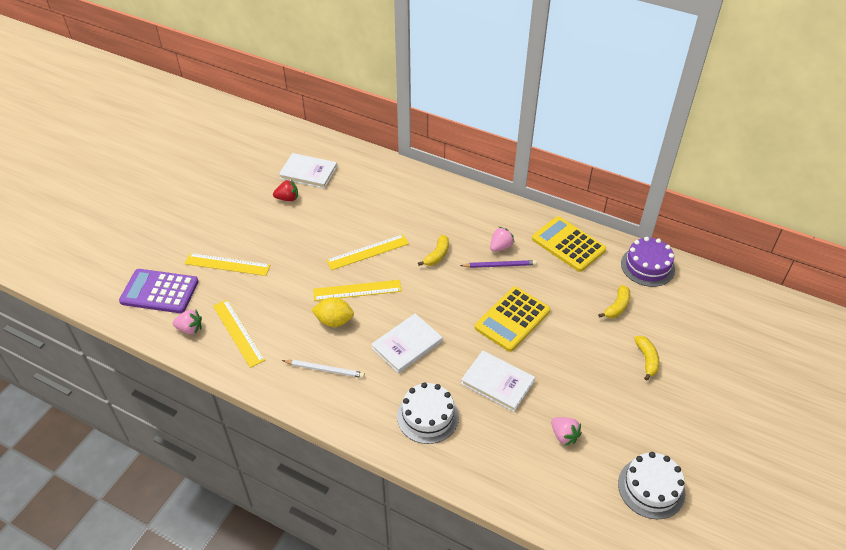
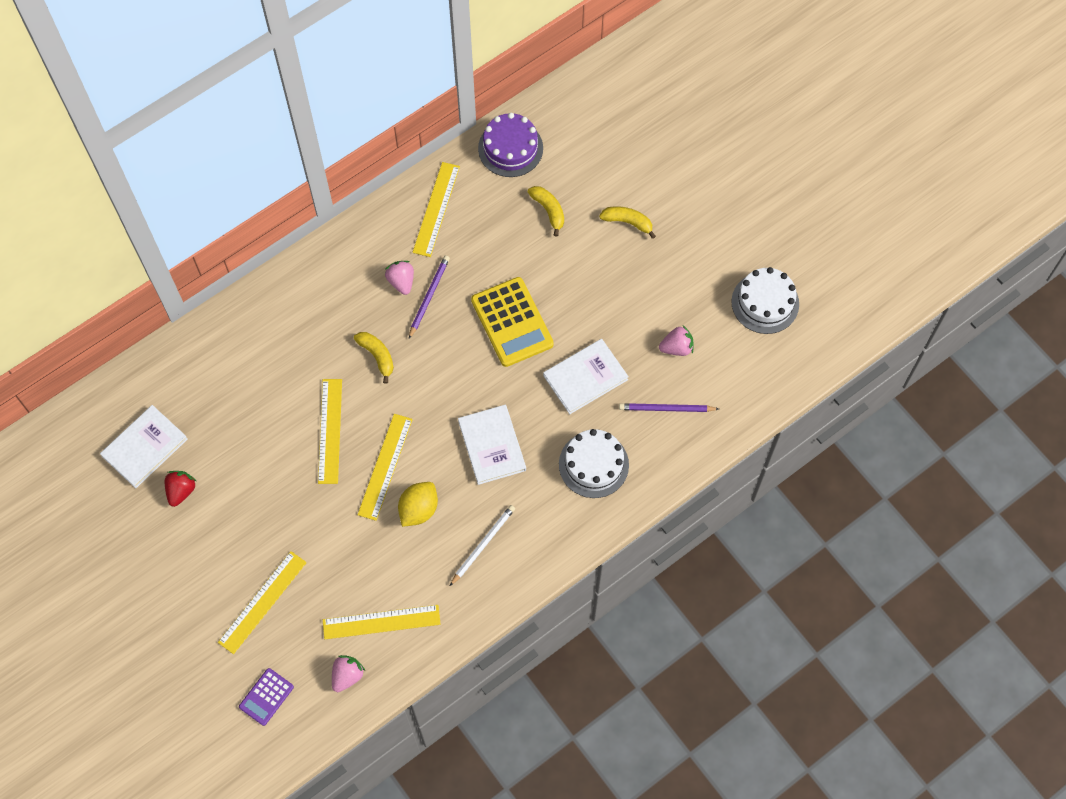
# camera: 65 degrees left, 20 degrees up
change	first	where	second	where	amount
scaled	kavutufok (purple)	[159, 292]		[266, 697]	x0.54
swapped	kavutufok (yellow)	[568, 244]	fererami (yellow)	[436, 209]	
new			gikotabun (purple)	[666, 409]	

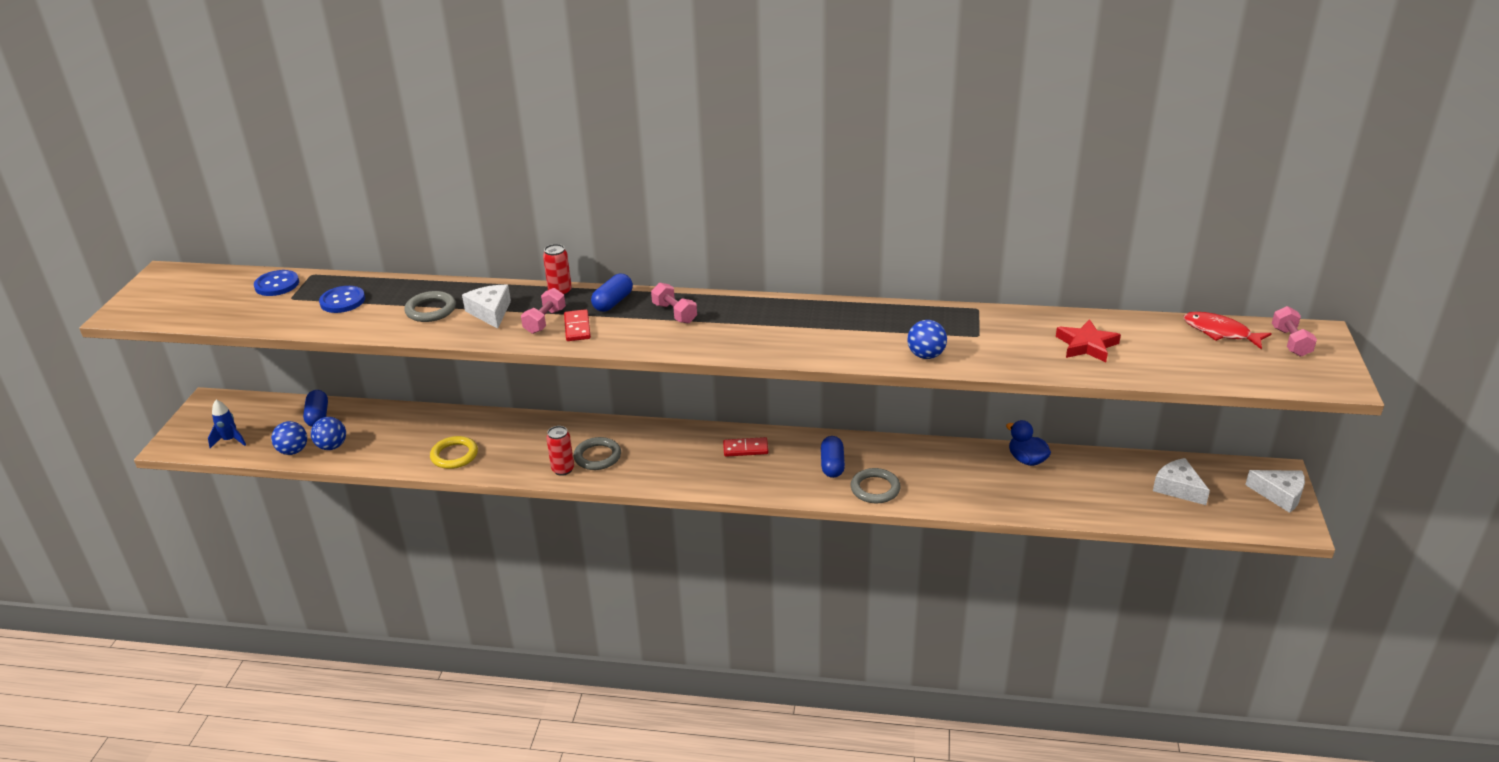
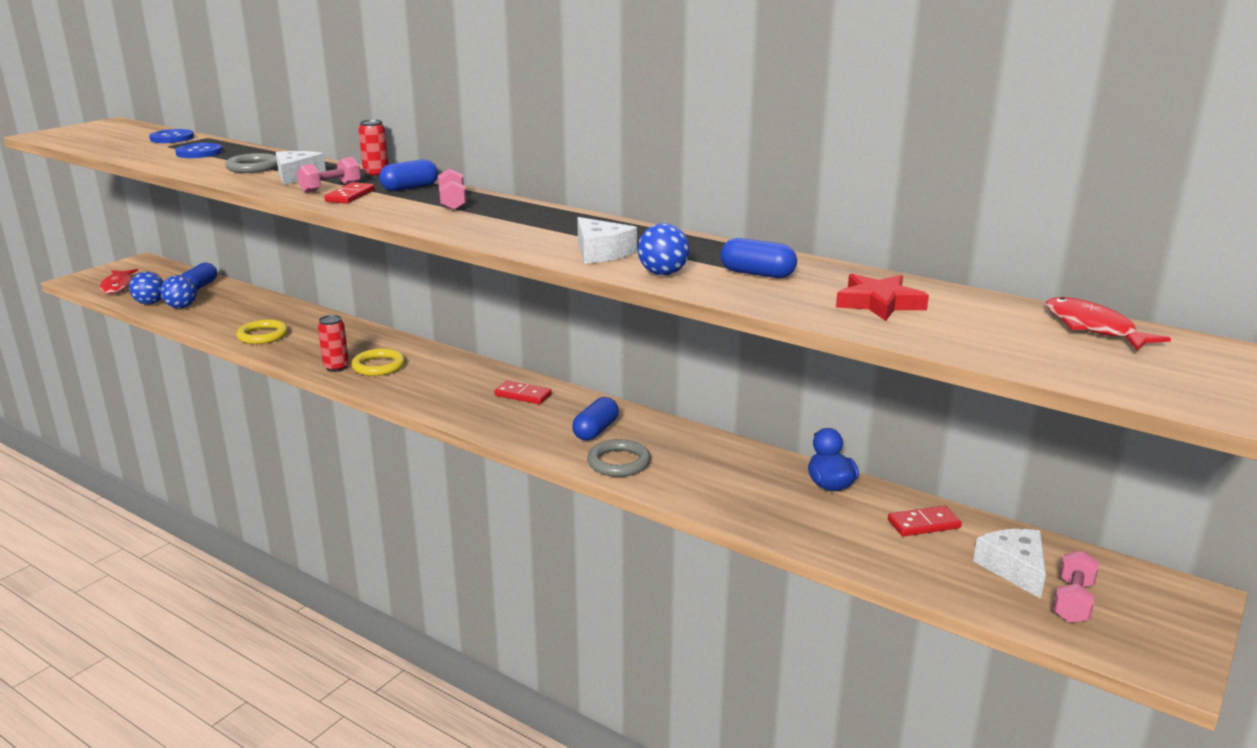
# camera: 25 degrees right, 10 degrees down
change	first	where	second	where	amount
swapped	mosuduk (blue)	[230, 440]	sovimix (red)	[118, 286]	
repainted	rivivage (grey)	[597, 456]	rivivage (yellow)	[378, 366]	
shifted	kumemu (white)	[1279, 494]		[601, 252]	
new			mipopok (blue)	[757, 274]	
new			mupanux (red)	[923, 524]	
shifted	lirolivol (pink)	[1290, 342]		[1073, 601]	

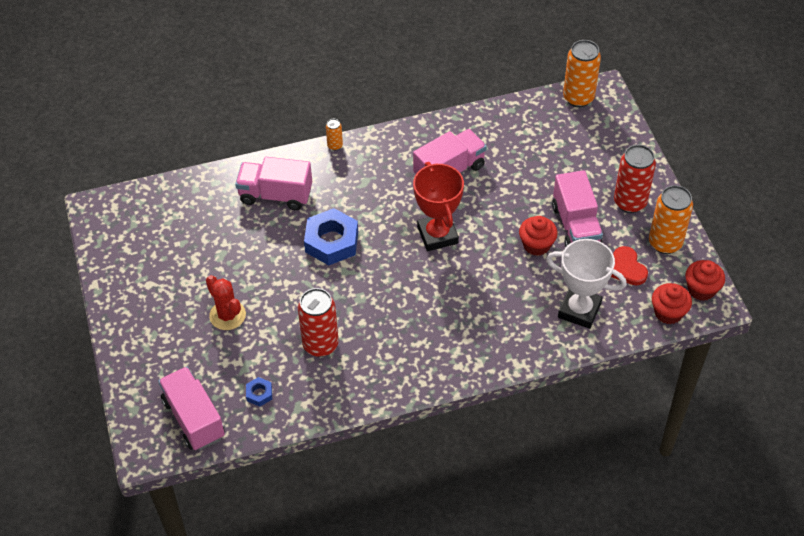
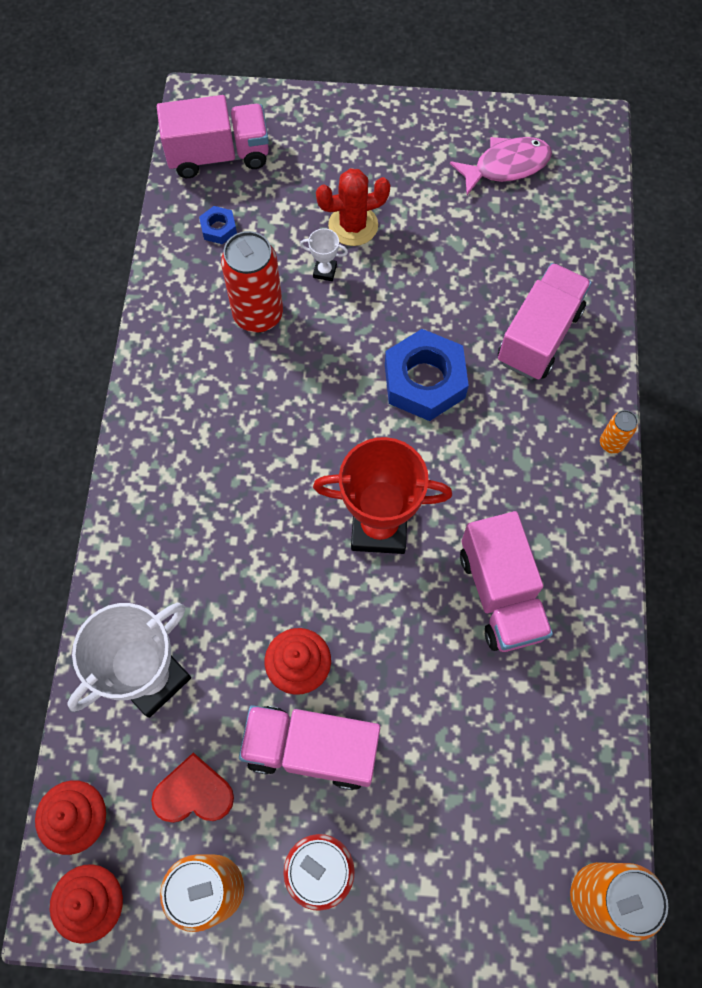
# camera: 110 degrees right, 15 degrees up
change	first	where	second	where	amount
new			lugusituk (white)	[325, 271]	
new			sovimix (pink)	[506, 166]	

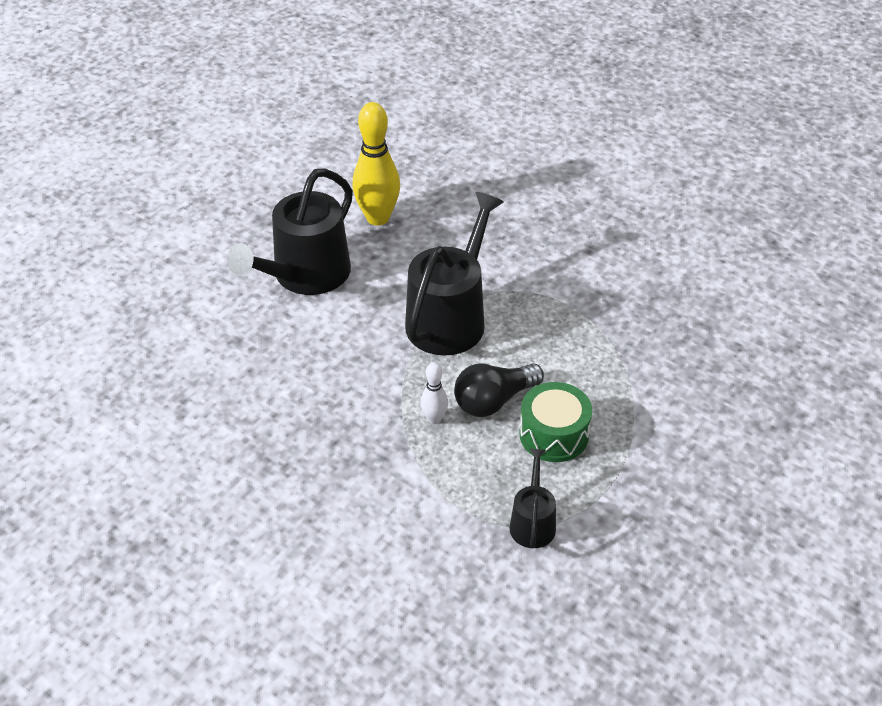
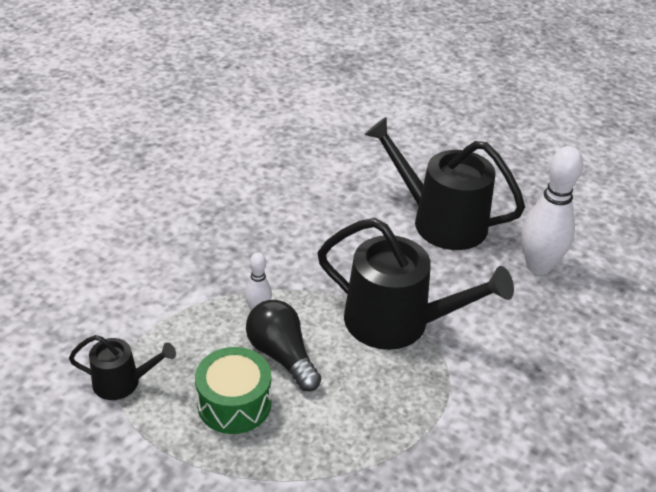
# camera: 85 degrees right, 5 degrees down
change	first	where	second	where	amount
repainted	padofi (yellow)	[378, 218]	padofi (white)	[538, 266]	

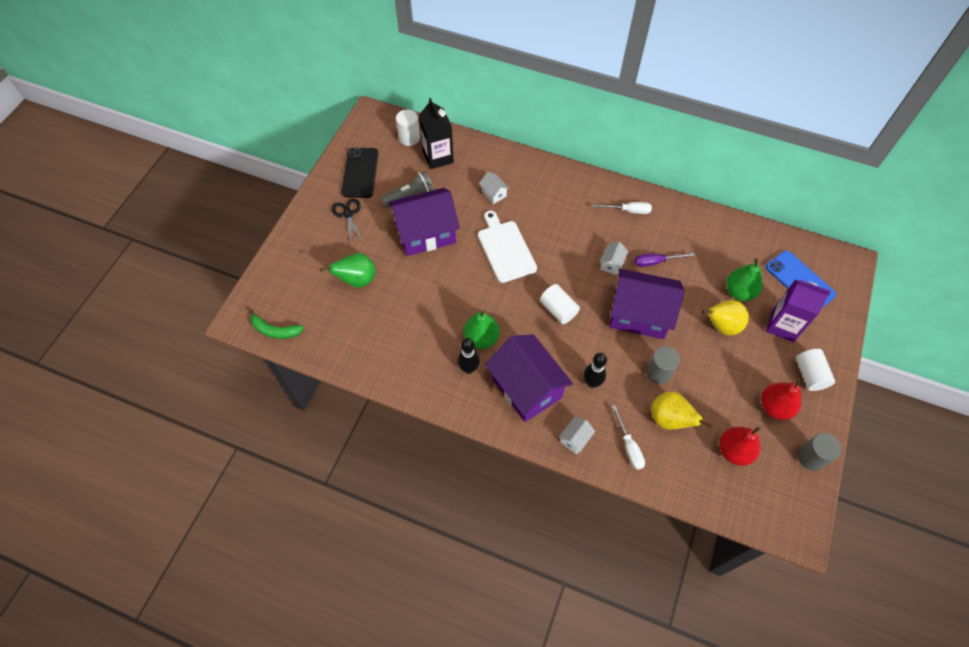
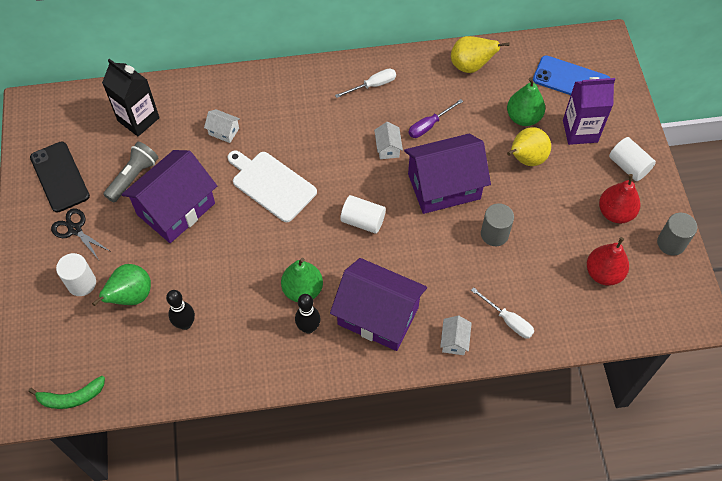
# camera: 30 degrees left, 0 degrees up
change	first	where	second	where	amount
shifted	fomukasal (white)	[409, 138]		[81, 283]	
shifted	padofi (black)	[592, 383]		[185, 324]	
shifted	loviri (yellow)	[669, 419]		[471, 66]	

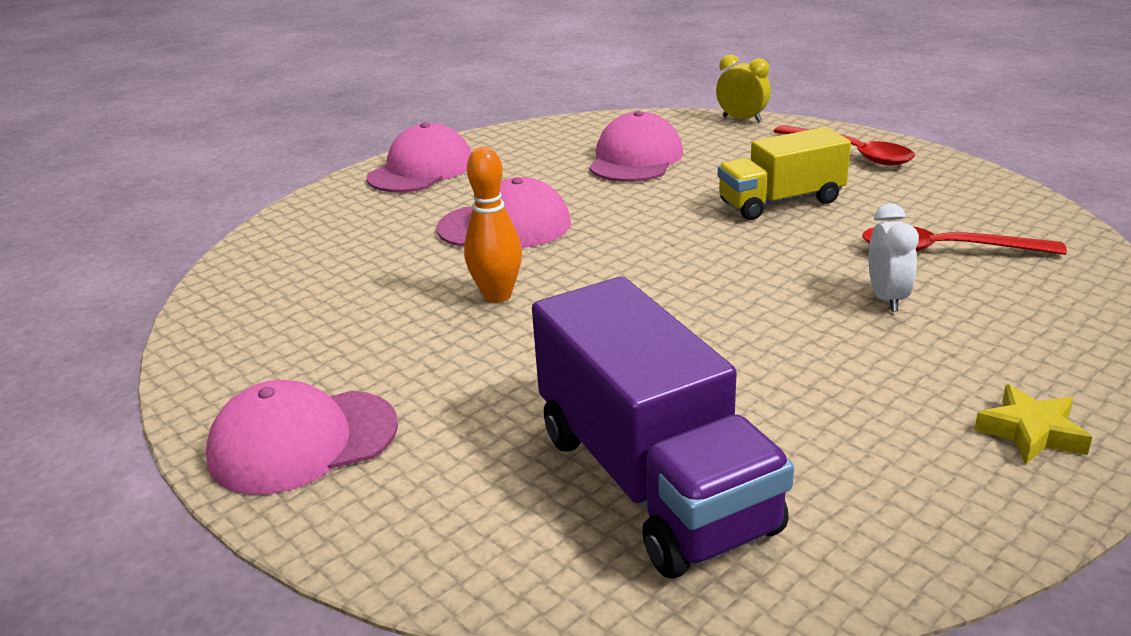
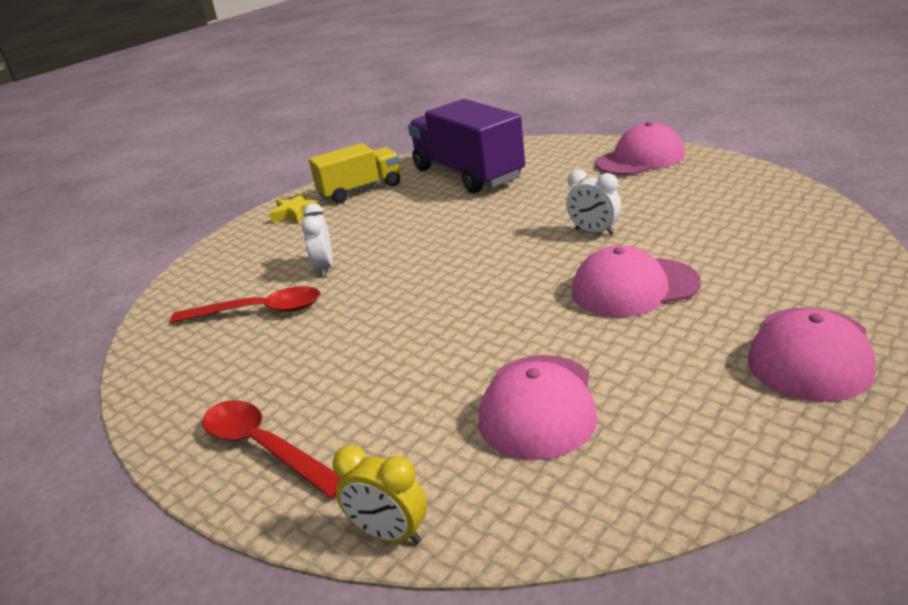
# camera: 175 degrees right, 0 degrees up
change	first	where	second	where	amount
shifted	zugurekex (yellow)	[781, 202]		[360, 190]	
swapped	padofi (orange)	[497, 295]	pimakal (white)	[594, 232]	

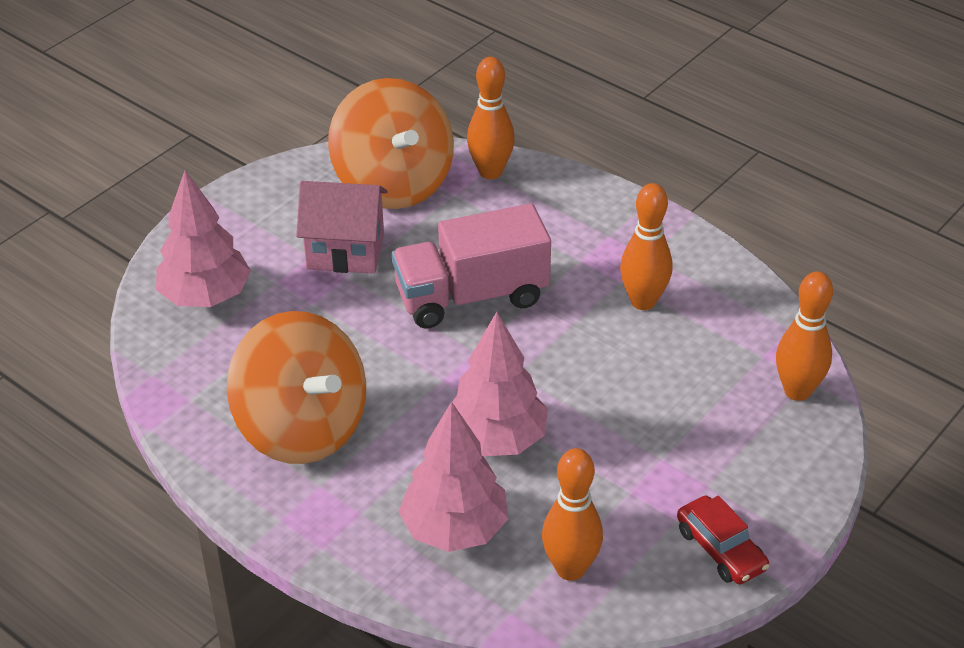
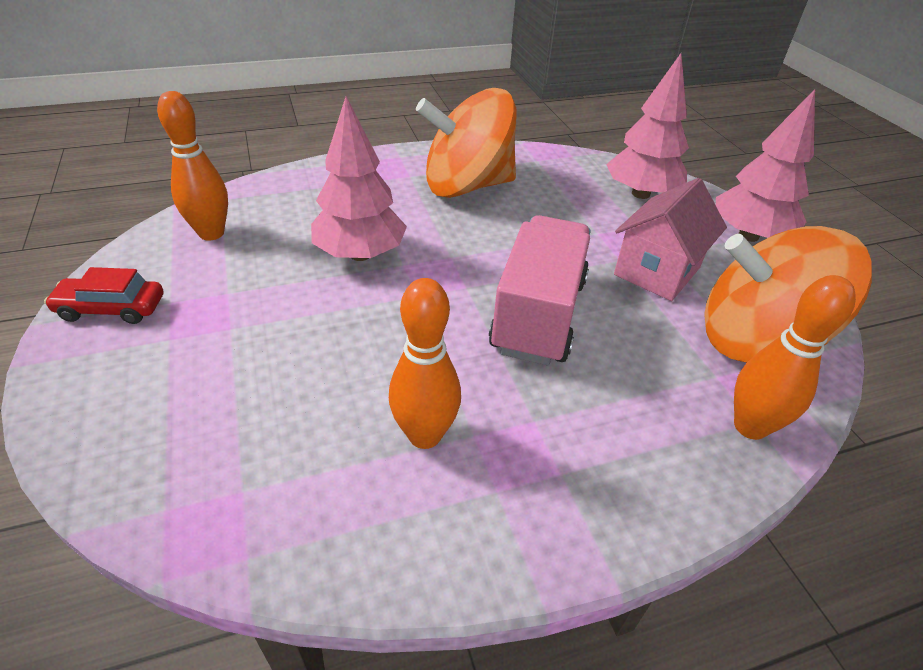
# camera: 120 degrees right, 0 degrees up
change	first	where	second	where	amount
shifted	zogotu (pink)	[454, 529]		[748, 236]	
gone	padofi (orange)	[797, 391]			

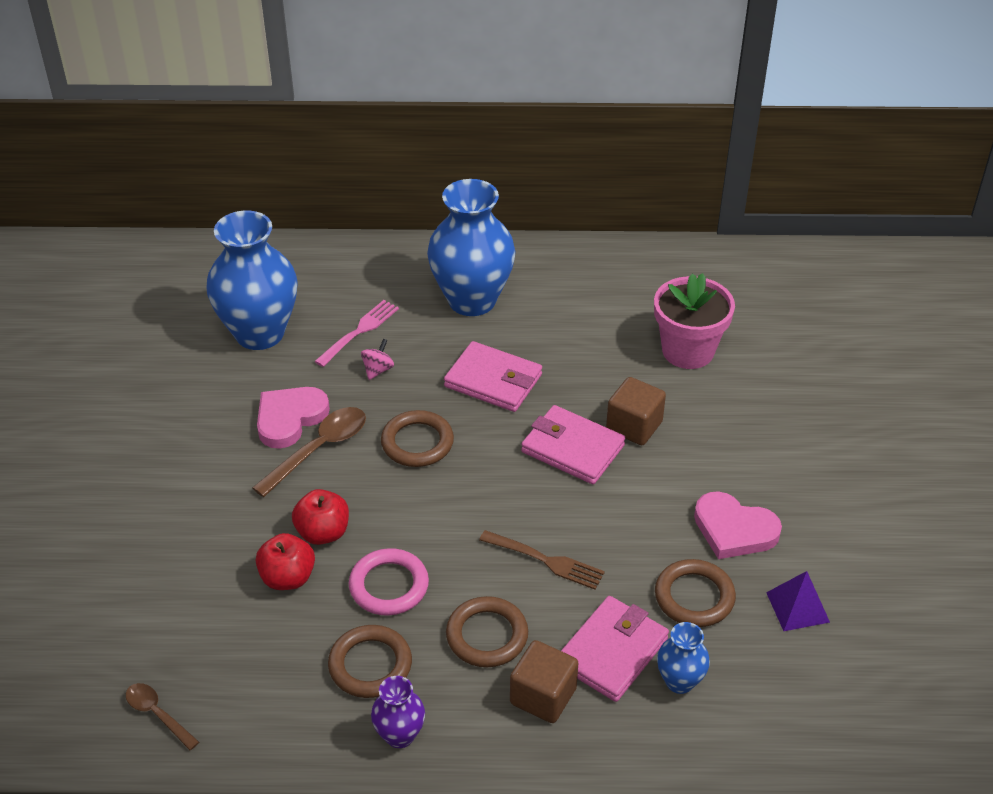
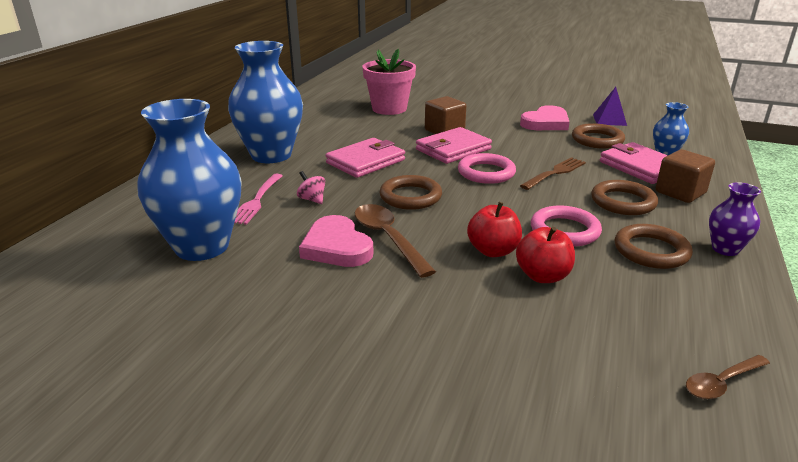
# camera: 70 degrees left, 15 degrees down
change	first	where	second	where	amount
rotated	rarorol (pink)	[359, 332]		[257, 200]	135 degrees counterclockwise
new			rivivage (pink)	[486, 172]	

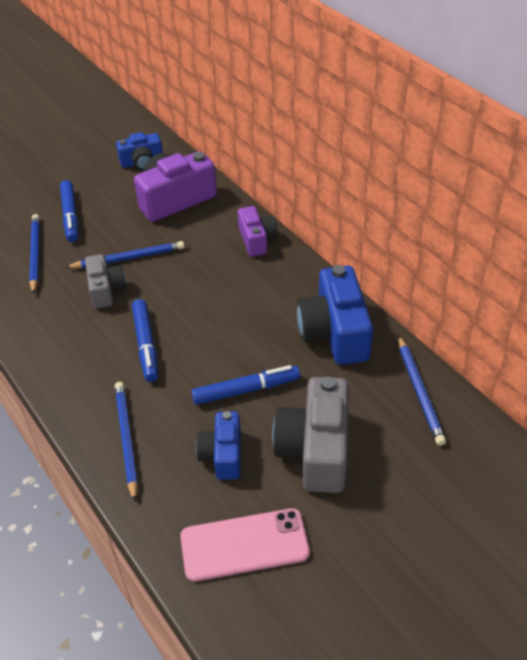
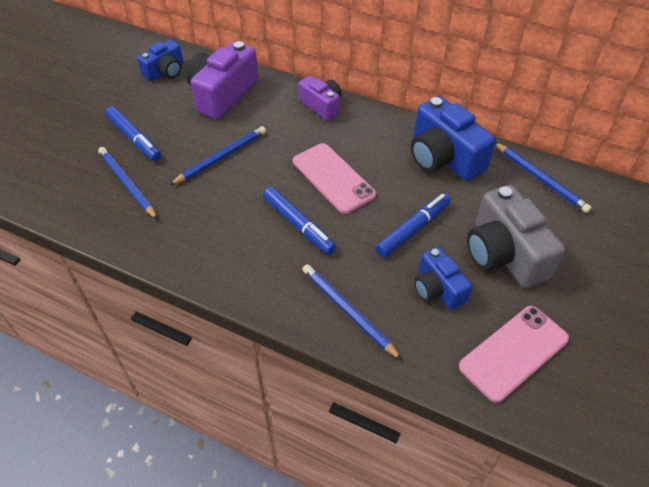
# camera: 30 degrees left, 5 degrees up
change	first	where	second	where	amount
new			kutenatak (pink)	[333, 178]	
gone	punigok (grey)	[106, 290]			

